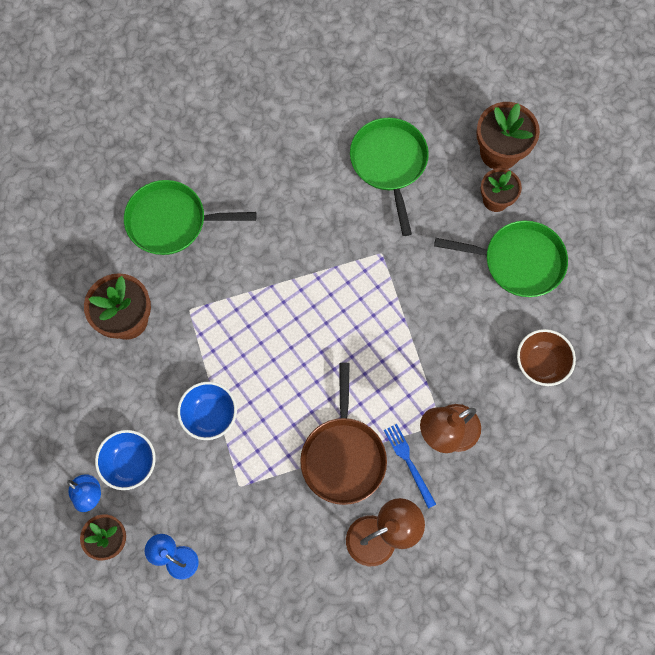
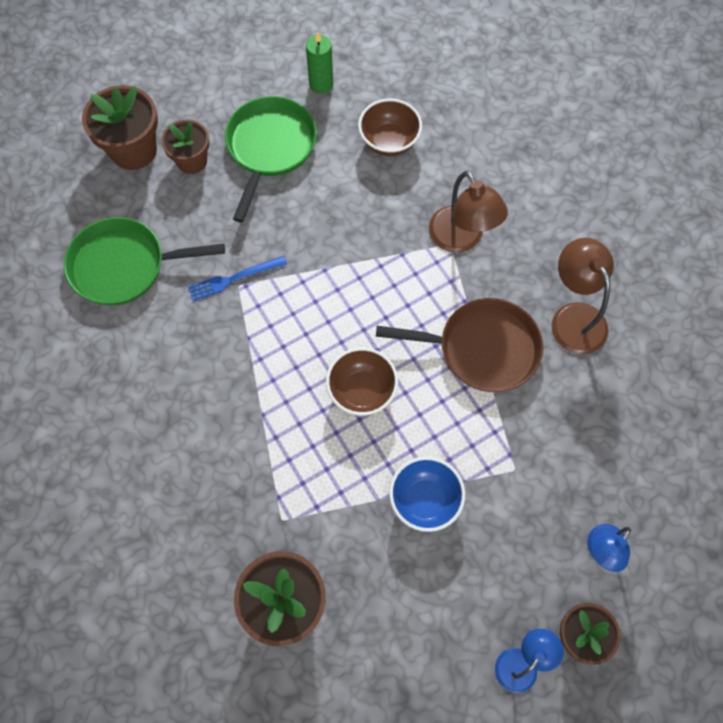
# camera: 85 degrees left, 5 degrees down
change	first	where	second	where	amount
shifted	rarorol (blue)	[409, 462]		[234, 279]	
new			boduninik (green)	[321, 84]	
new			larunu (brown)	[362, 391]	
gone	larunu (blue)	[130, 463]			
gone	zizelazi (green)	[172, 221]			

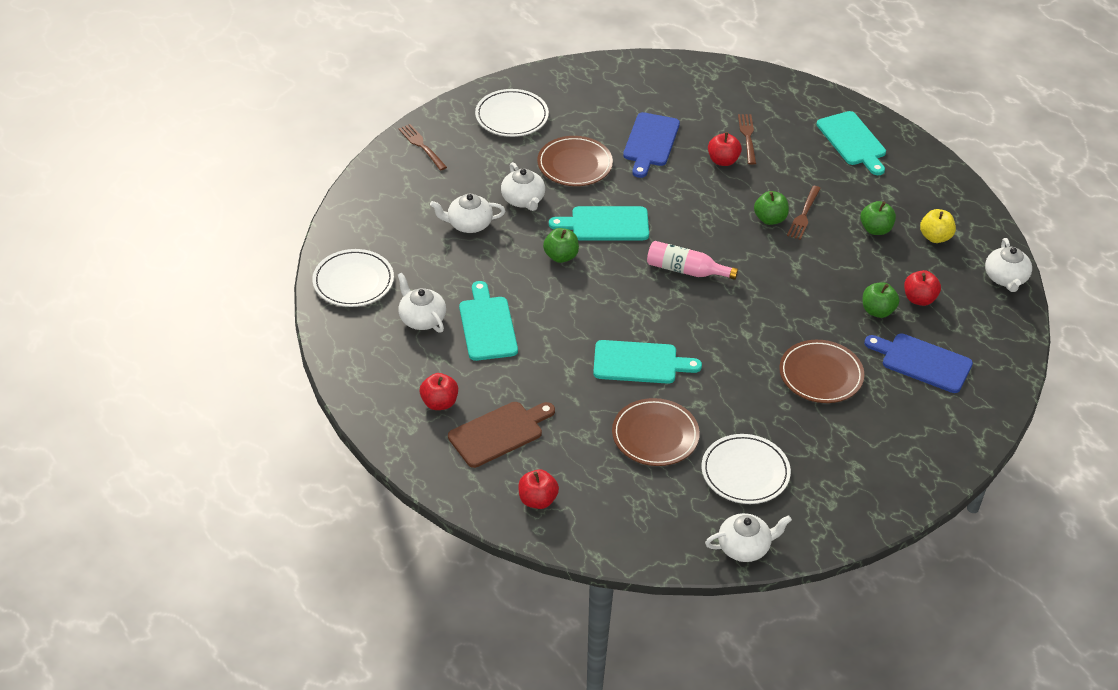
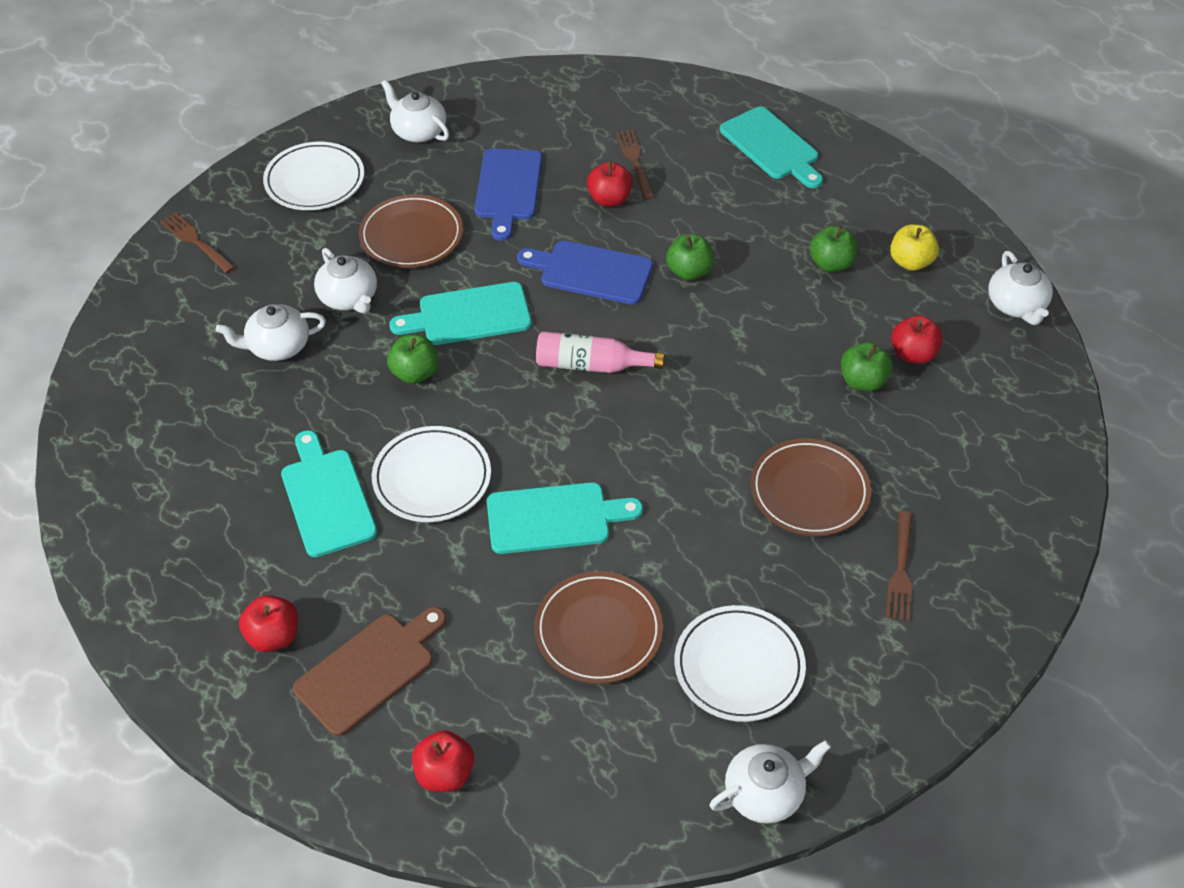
# camera: 10 degrees left, 5 degrees up
change	first	where	second	where	amount
shifted	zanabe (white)	[353, 281]		[432, 478]	
shifted	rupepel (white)	[421, 318]		[418, 131]	
shifted	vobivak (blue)	[922, 362]		[591, 272]	
shifted	rarorol (brown)	[804, 215]		[901, 570]	

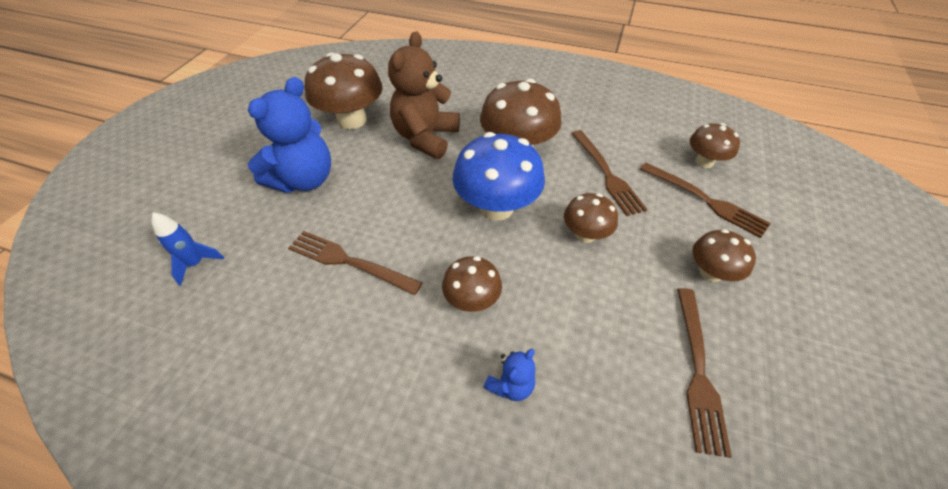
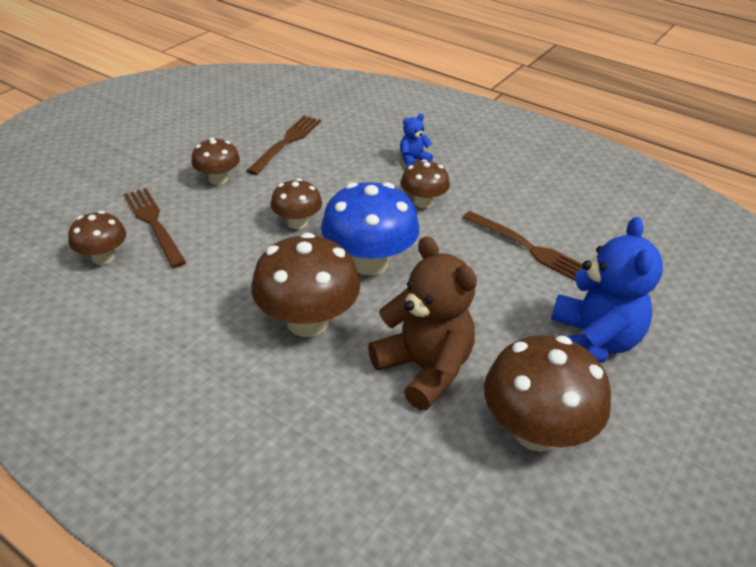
# camera: 165 degrees left, 10 degrees down
change	first	where	second	where	amount
rotated	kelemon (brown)	[426, 138]		[424, 369]	75 degrees counterclockwise
rotated	kelemon (blue)	[304, 180]		[592, 342]	135 degrees clockwise
gone	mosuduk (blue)	[196, 264]			
gone	rarorol (brown)	[606, 174]			

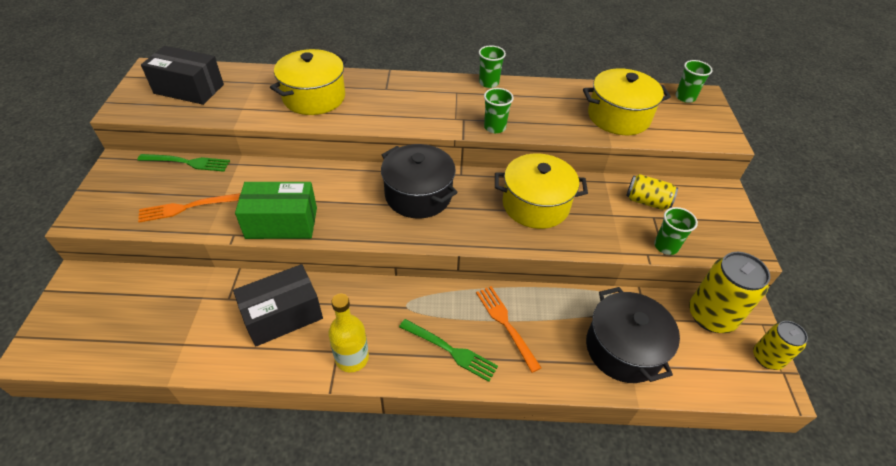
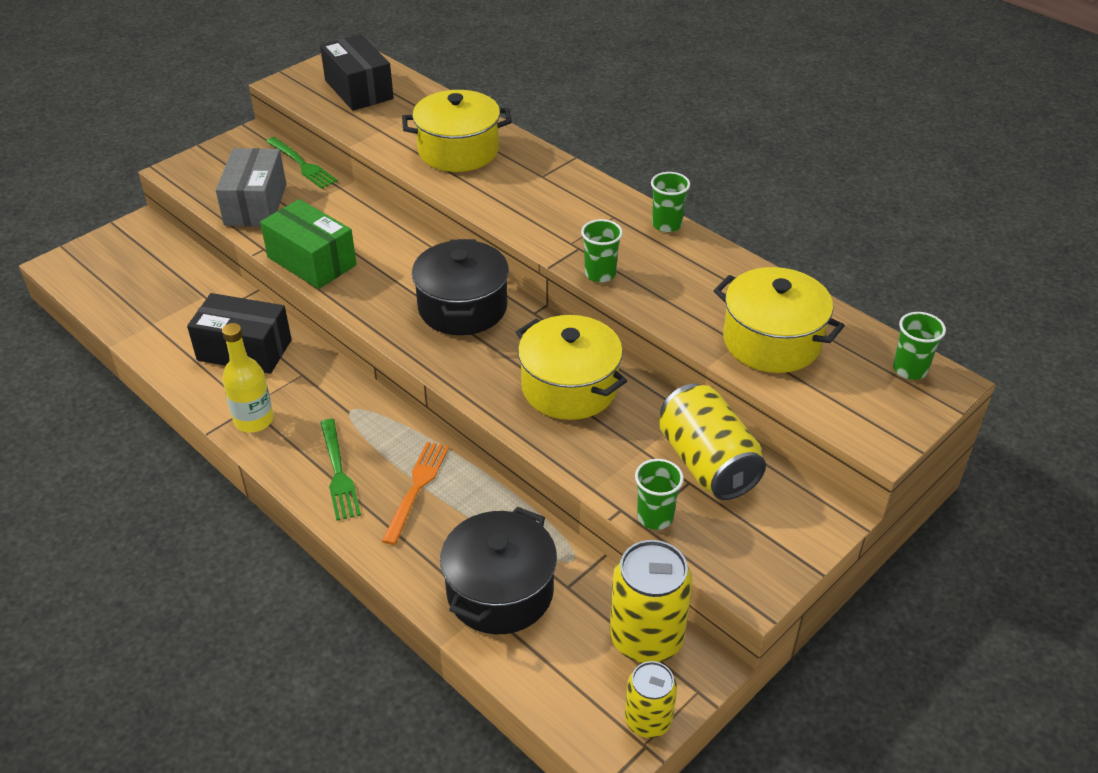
# camera: 45 degrees right, 5 degrees down
change	first	where	second	where	amount
swapped	rarorol (orange)	[186, 207]	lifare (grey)	[255, 204]	
scaled	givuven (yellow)	[647, 201]		[707, 463]	x1.65

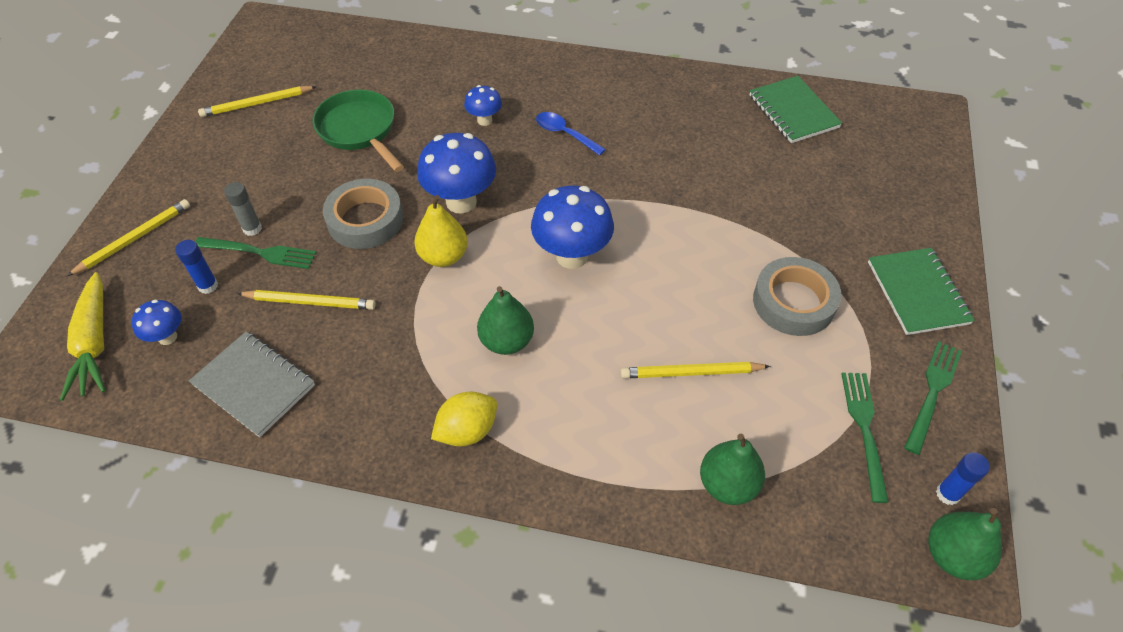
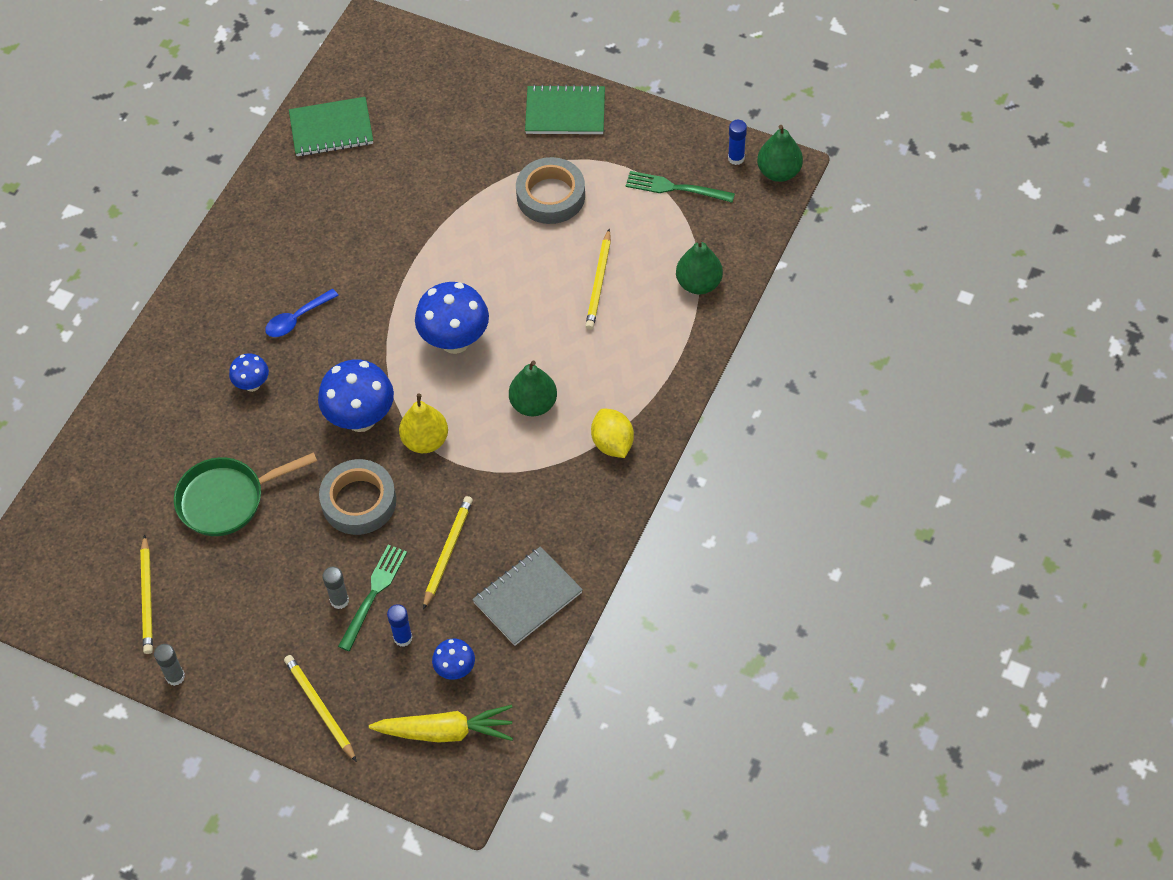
# camera: 75 degrees left, 5 degrees up
change	first	where	second	where	amount
new			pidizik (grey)	[175, 677]	
gone	rarorol (green)	[932, 392]			

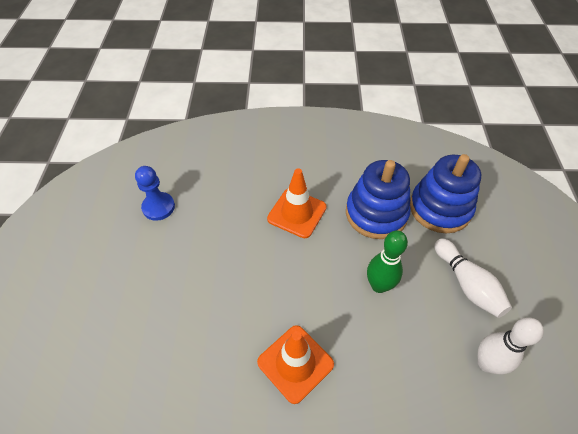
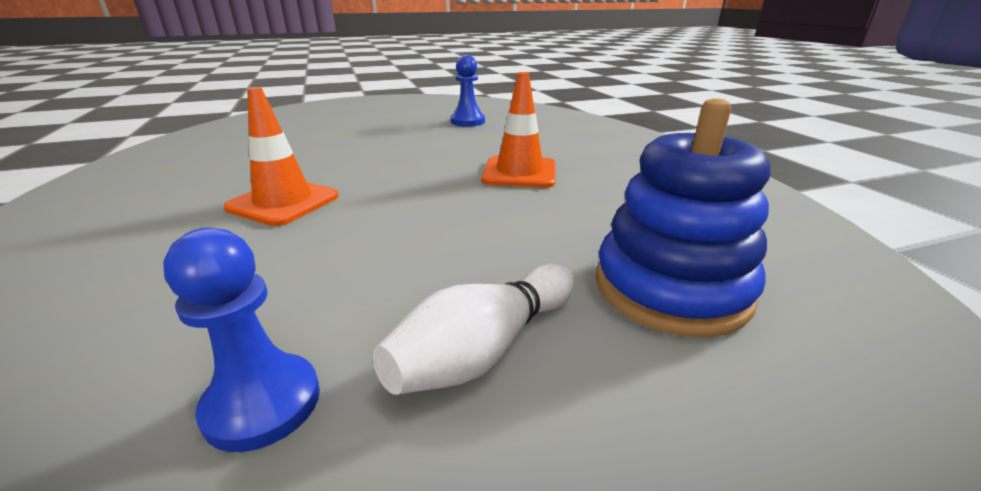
# camera: 70 degrees right, 25 degrees down
change	first	where	second	where	amount
swapped	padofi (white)	[486, 363]	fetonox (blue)	[263, 403]	
gone	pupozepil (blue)	[376, 213]			
gone	padofi (green)	[379, 285]			

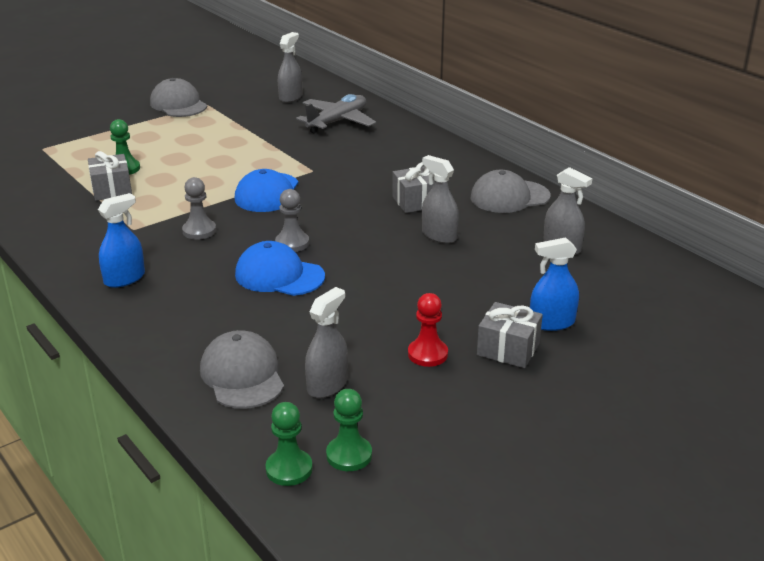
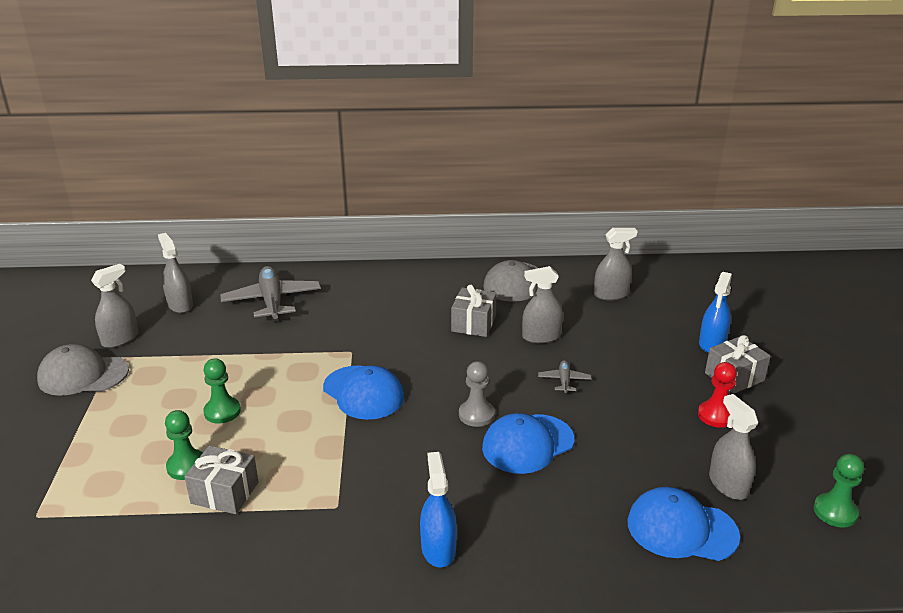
# camera: 55 degrees left, 0 degrees up
change	first	where	second	where	amount
new			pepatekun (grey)	[120, 339]	
shifted	fetonox (green)	[289, 469]		[222, 411]	
new			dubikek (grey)	[564, 381]	
repainted	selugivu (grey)	[242, 375]	selugivu (blue)	[681, 529]	
gone	fetonox (grey)	[199, 231]			

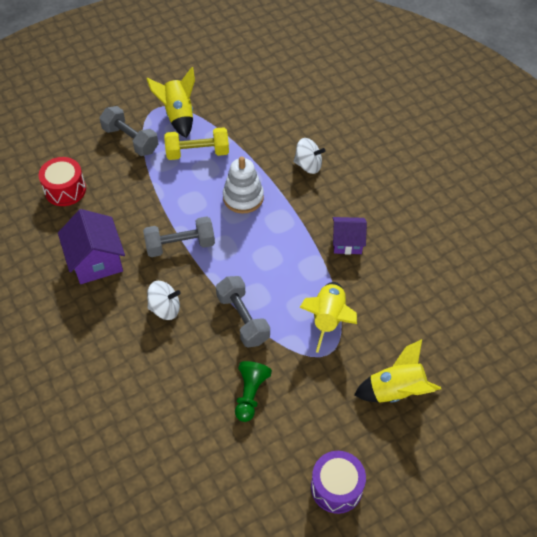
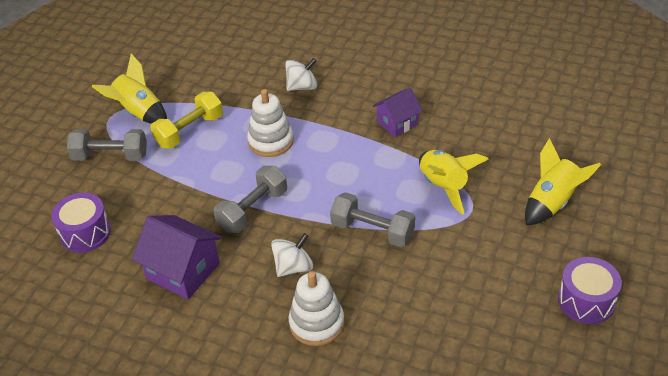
# camera: 35 degrees left, 10 degrees down
change	first	where	second	where	amount
repainted	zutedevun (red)	[65, 190]	zutedevun (purple)	[85, 233]	
new			pupozepil (white)	[316, 323]	
gone	fetonox (green)	[250, 394]			

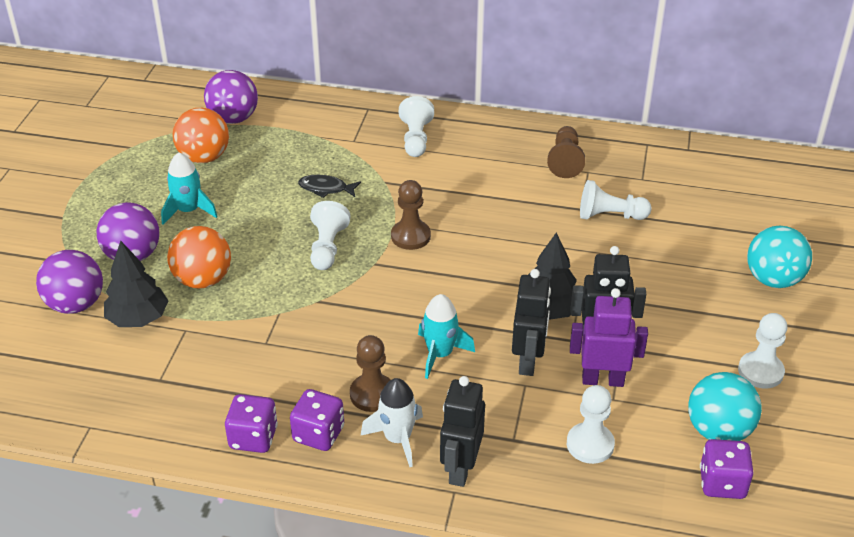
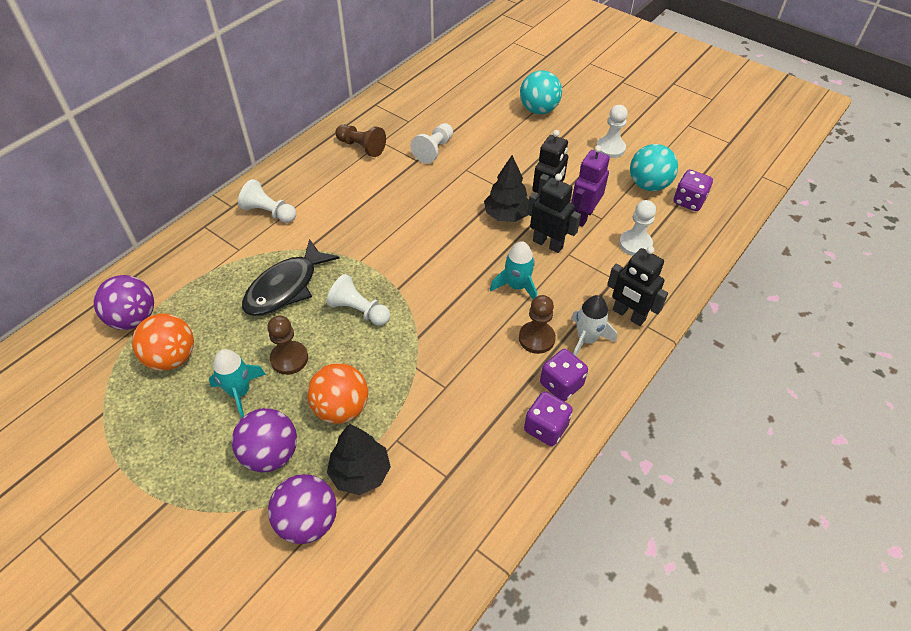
# camera: 65 degrees left, 10 degrees up
change	first	where	second	where	amount
scaled	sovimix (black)	[326, 188]		[286, 287]	x1.94
shifted	fetonox (brown)	[410, 236]		[289, 359]	

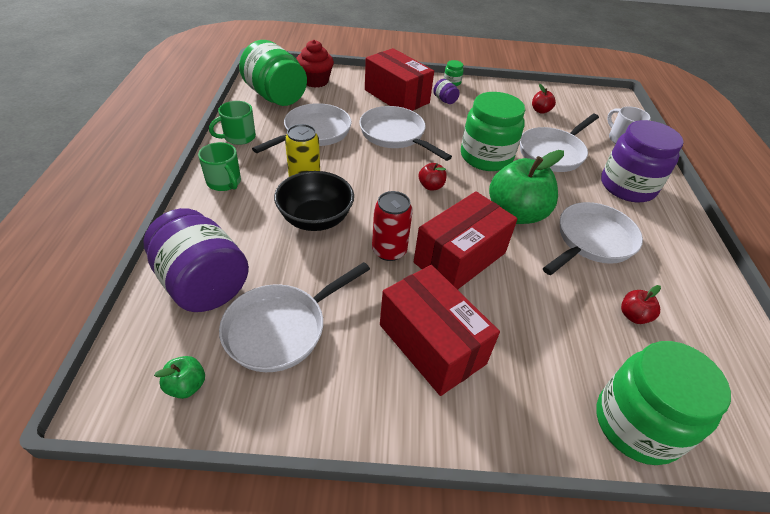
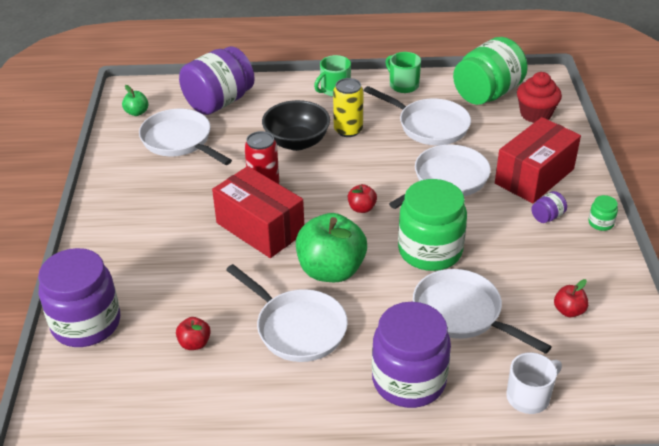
# camera: 90 degrees right, 5 degrees down
change	first	where	second	where	amount
repainted	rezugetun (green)	[637, 424]	rezugetun (purple)	[86, 323]	
gone	lifare (red)	[431, 344]			

